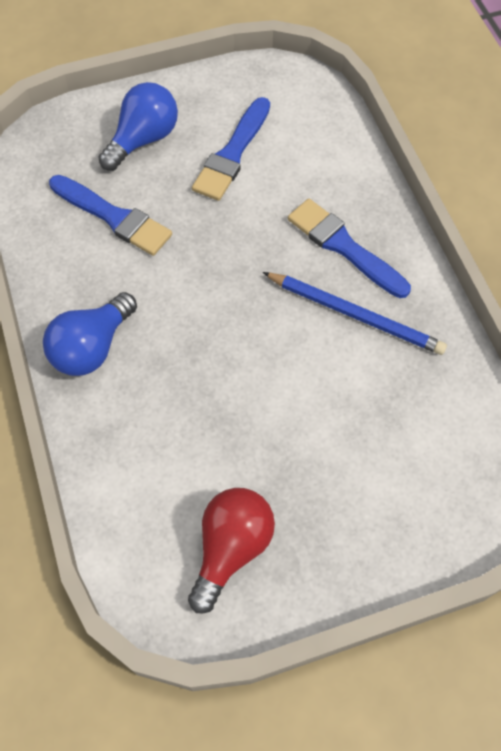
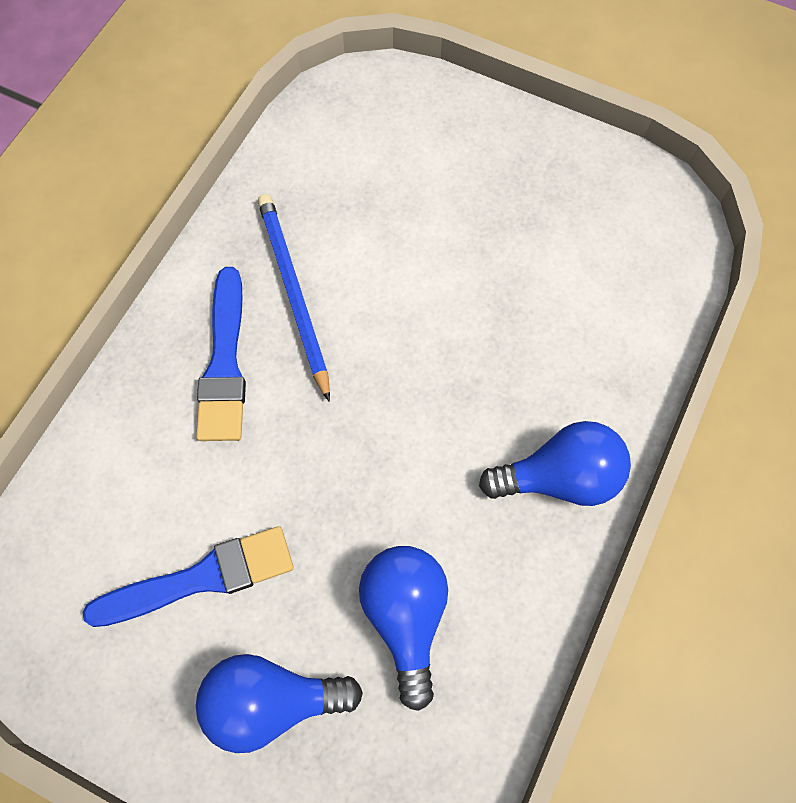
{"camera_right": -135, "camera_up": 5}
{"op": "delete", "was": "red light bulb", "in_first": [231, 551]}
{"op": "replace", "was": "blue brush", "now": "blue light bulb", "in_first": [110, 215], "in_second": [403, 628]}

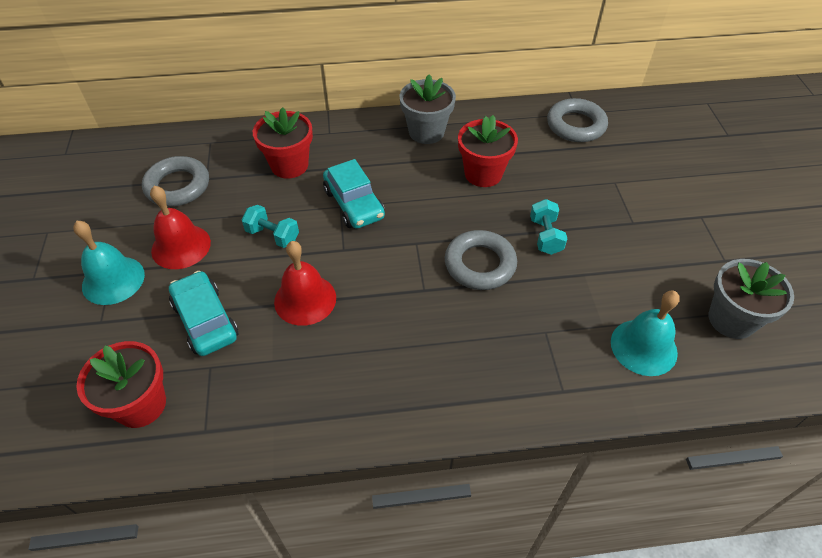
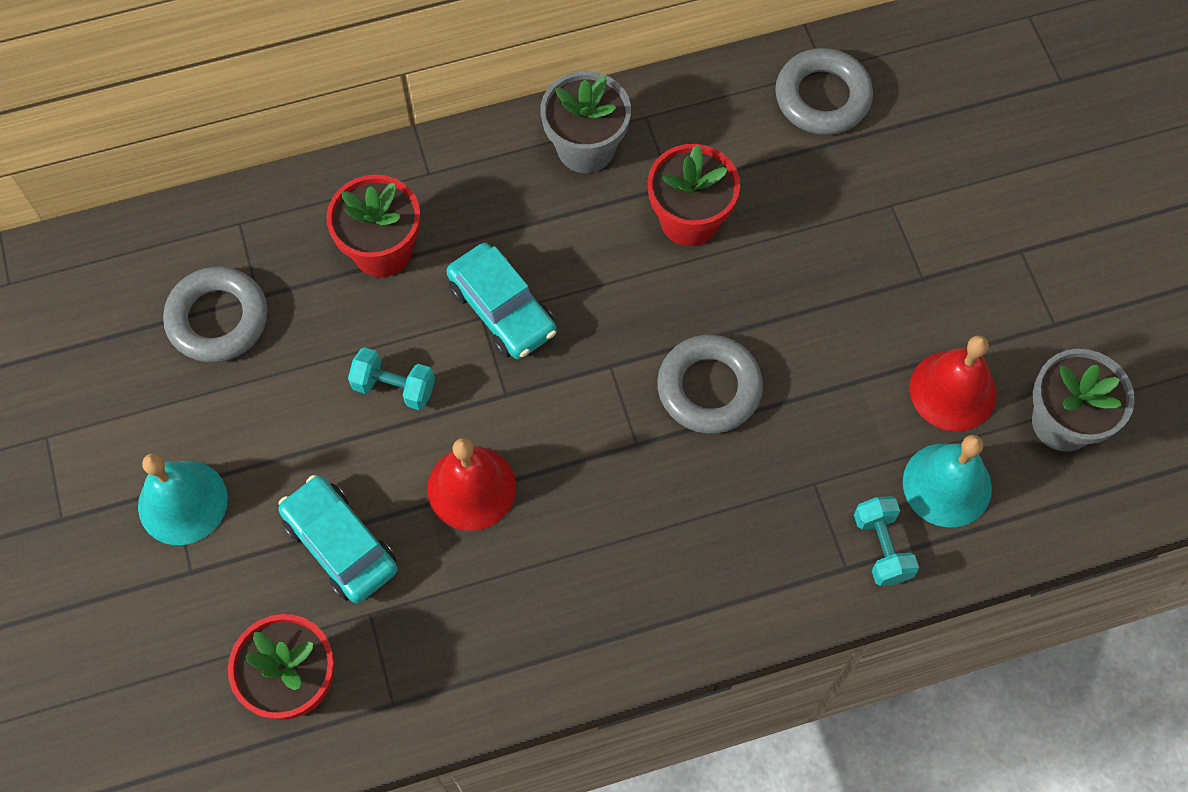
{"camera_right": -10, "camera_up": 15}
{"op": "move", "was": "red bell", "in_first": [180, 227], "in_second": [953, 383]}
{"op": "move", "was": "turquoise dumbbell", "in_first": [548, 227], "in_second": [886, 541]}

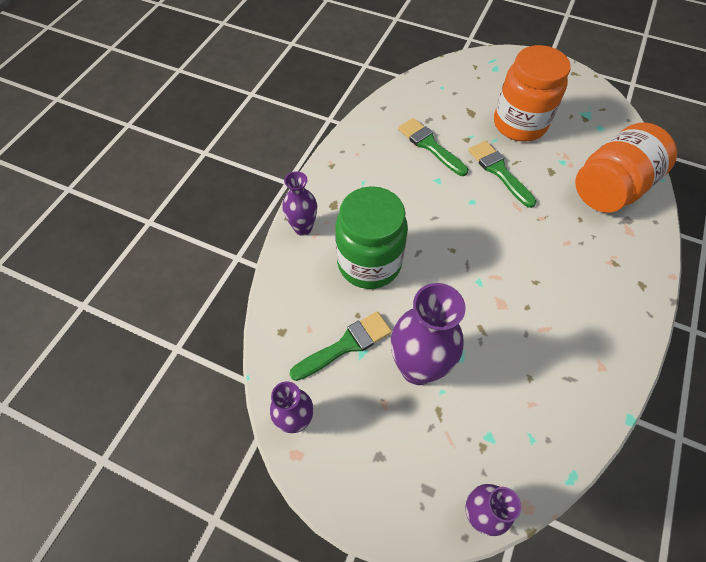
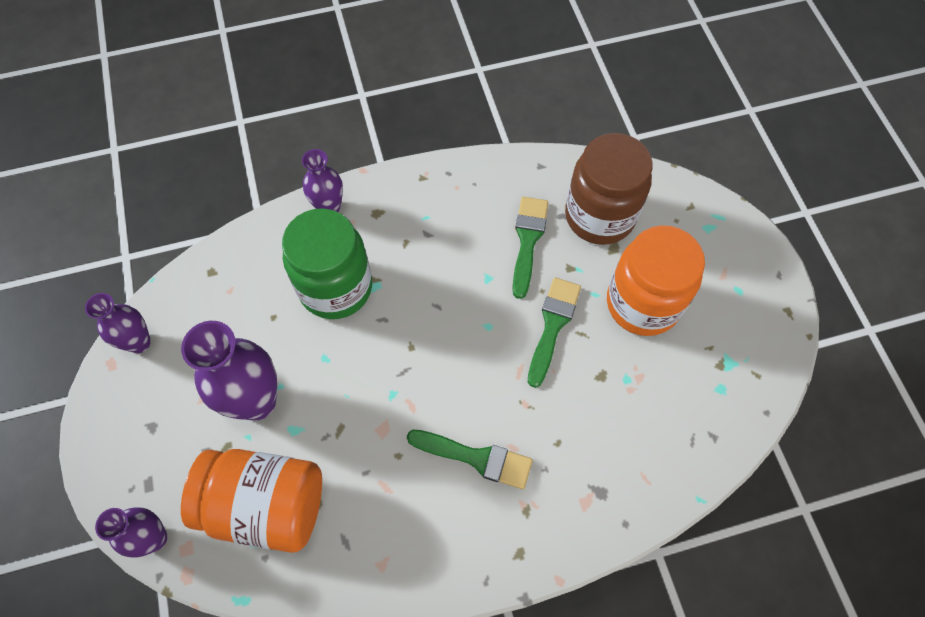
{"camera_right": 50, "camera_up": 5}
{"op": "insert", "now": "brown jar", "in_second": [609, 189]}
{"op": "move", "was": "green brush", "in_first": [341, 346], "in_second": [470, 459]}
{"op": "move", "was": "orange jar", "in_first": [626, 167], "in_second": [251, 501]}

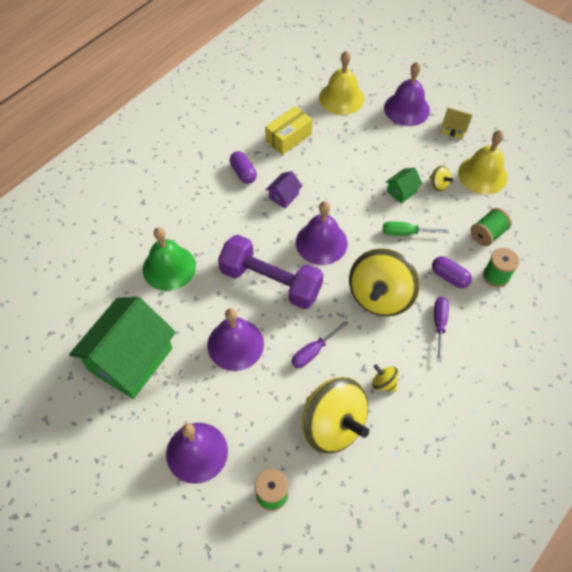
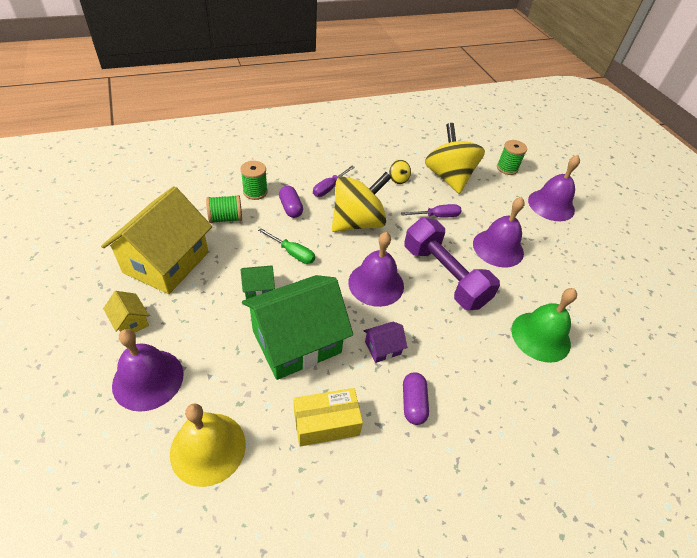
{"camera_right": -155, "camera_up": -10}
{"op": "delete", "was": "yellow spinning top", "in_first": [441, 179]}
{"op": "move", "was": "green house", "in_first": [122, 348], "in_second": [297, 327]}
{"op": "replace", "was": "yellow bell", "now": "yellow house", "in_first": [483, 162], "in_second": [156, 240]}

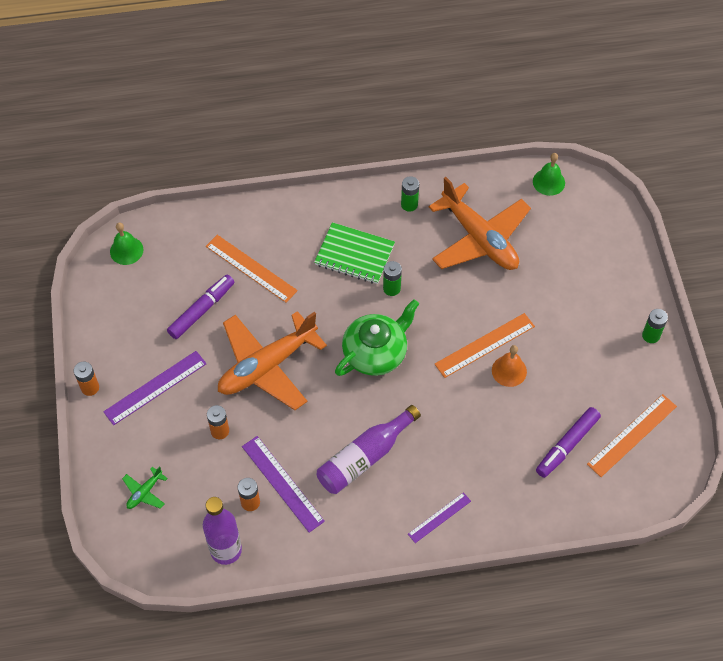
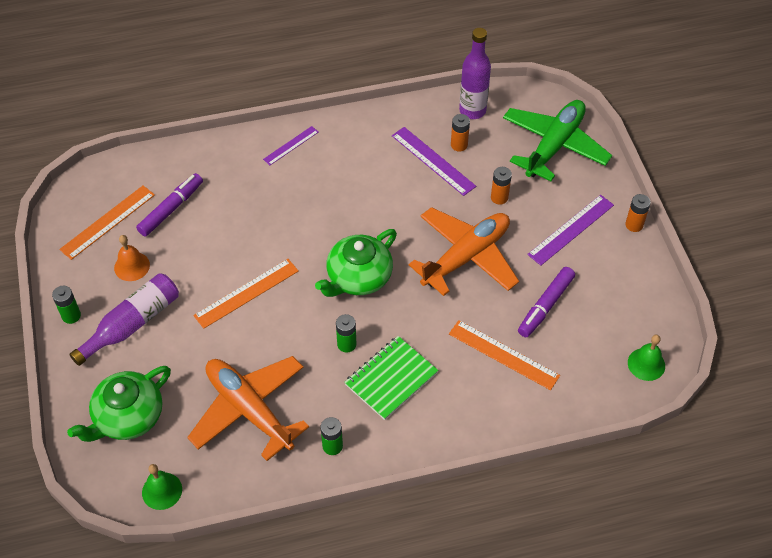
{"camera_right": 175, "camera_up": -5}
{"op": "insert", "now": "green teapot", "in_second": [119, 404]}
{"op": "move", "was": "purple bottle", "in_first": [369, 449], "in_second": [124, 319]}
{"op": "move", "was": "orange bell", "in_first": [509, 366], "in_second": [132, 258]}
{"op": "rotate", "was": "green notebook", "in_first": [354, 253], "in_second": [391, 378], "clockwise": -60}
{"op": "resize", "was": "green plane", "in_first": [145, 487], "in_second": [557, 140], "ratio": 2.49}

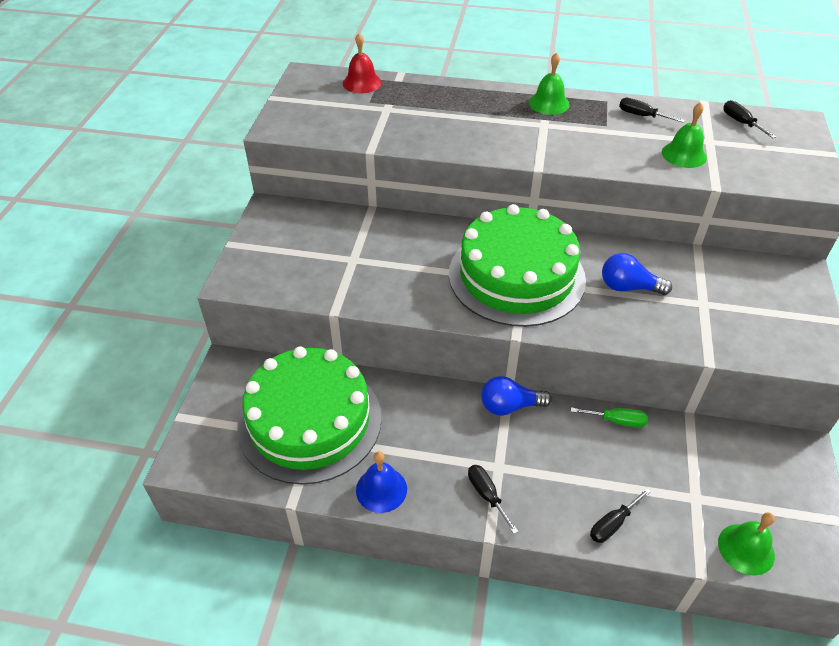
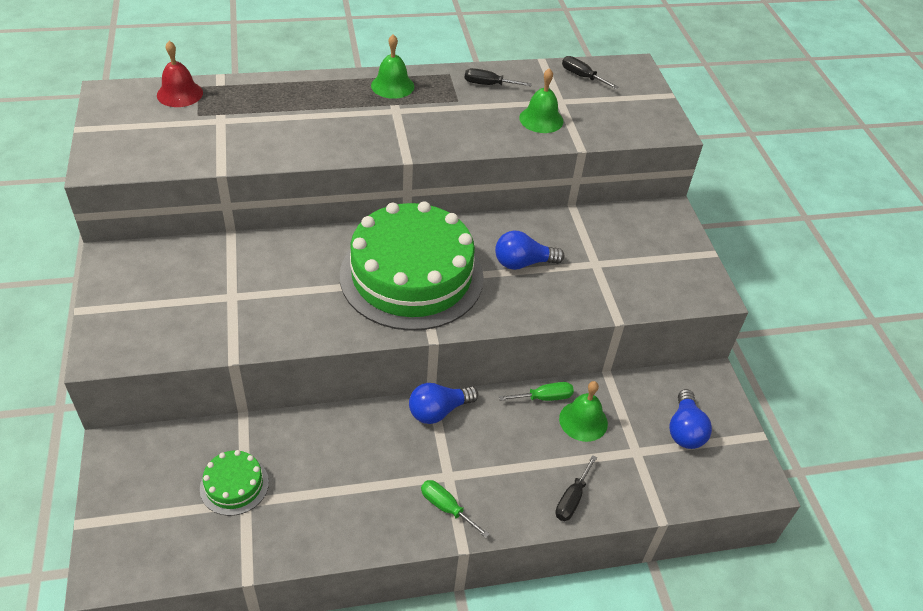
{"camera_right": -25, "camera_up": 0}
{"op": "delete", "was": "blue bell", "in_first": [381, 482]}
{"op": "insert", "now": "blue light bulb", "in_second": [690, 419]}
{"op": "move", "was": "green bell", "in_first": [746, 544], "in_second": [583, 411]}
{"op": "recolor", "was": "black screwdriver", "now": "green screwdriver", "in_first": [493, 499], "in_second": [455, 509]}
{"op": "resize", "was": "green cake", "in_first": [309, 415], "in_second": [234, 483], "ratio": 0.42}

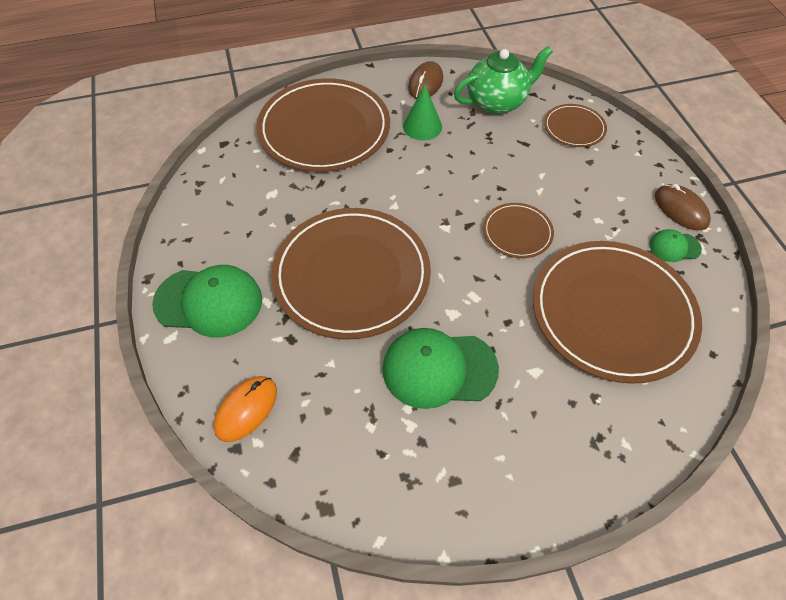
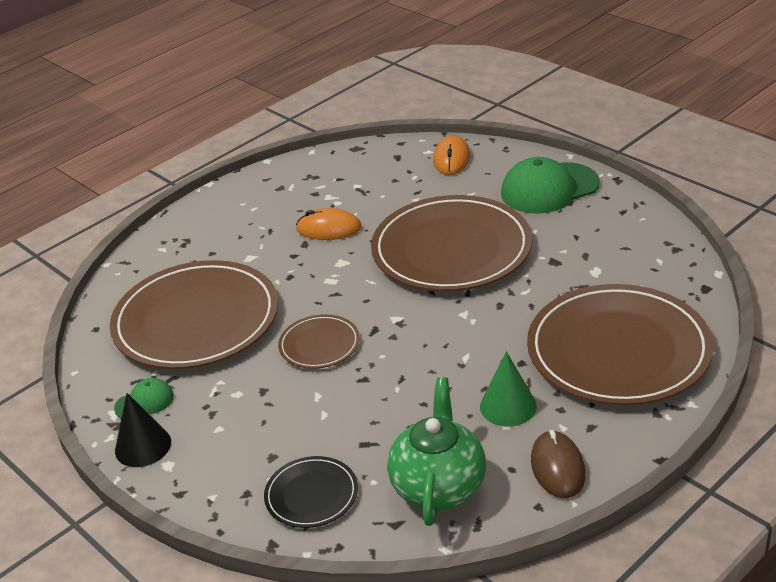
{"camera_right": 155, "camera_up": -20}
{"op": "replace", "was": "green cap", "now": "orange mouse", "in_first": [440, 368], "in_second": [329, 224]}
{"op": "replace", "was": "brown mouse", "now": "black cone", "in_first": [683, 207], "in_second": [143, 430]}
{"op": "recolor", "was": "brown plate", "now": "black plate", "in_first": [575, 125], "in_second": [311, 492]}
{"op": "rotate", "was": "green teapot", "in_first": [503, 80], "in_second": [436, 451], "clockwise": 150}

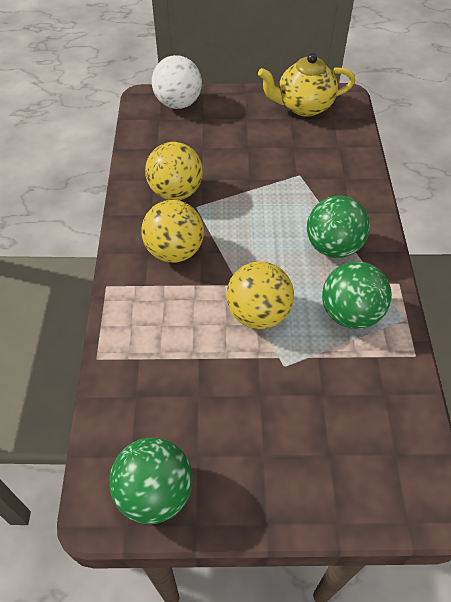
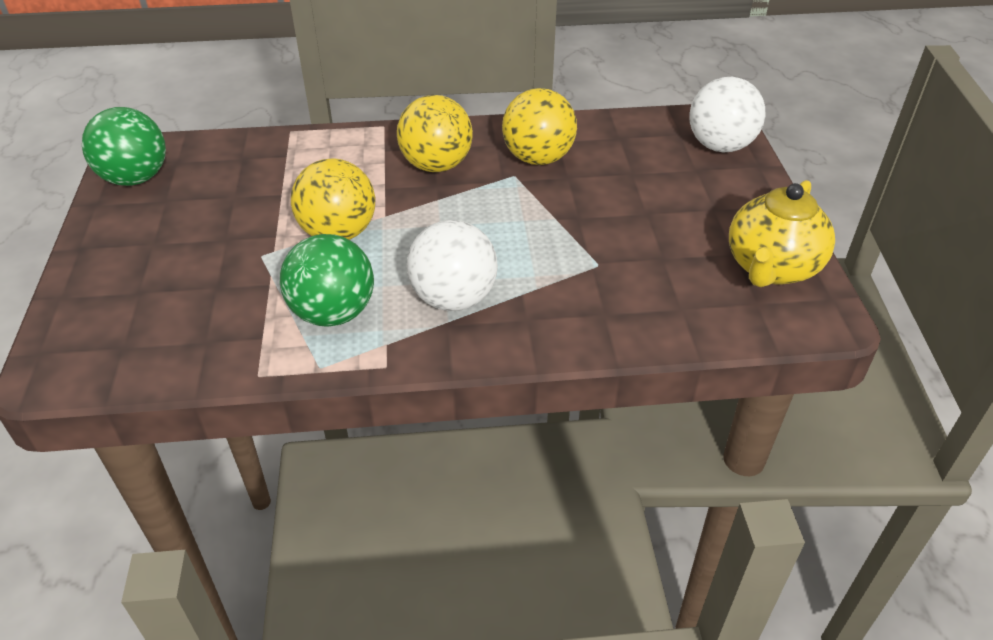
{"camera_right": 85, "camera_up": -10}
{"op": "recolor", "was": "green ball", "now": "white ball", "in_first": [338, 227], "in_second": [452, 265]}
{"op": "rotate", "was": "yellow teapot", "in_first": [306, 85], "in_second": [782, 233], "clockwise": -135}

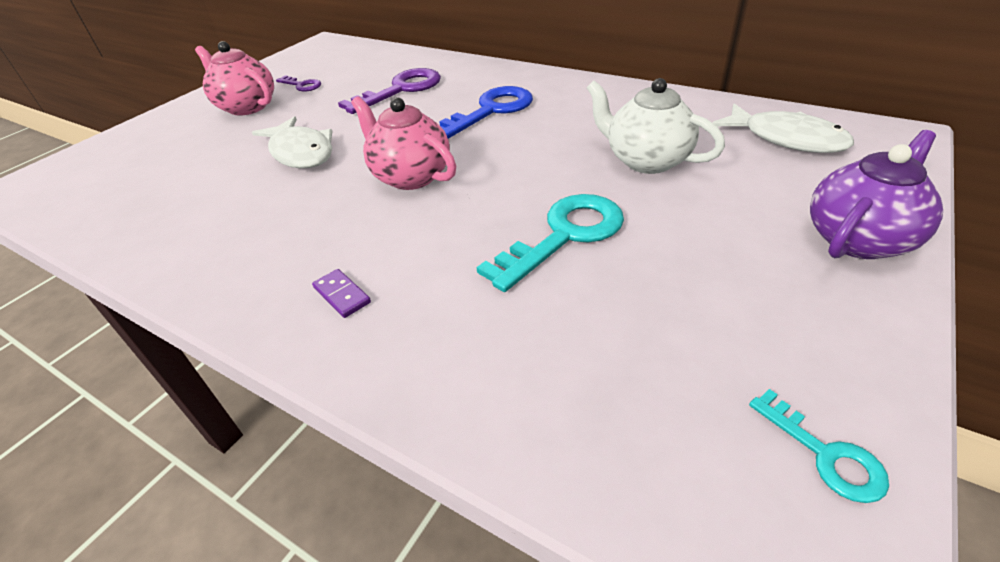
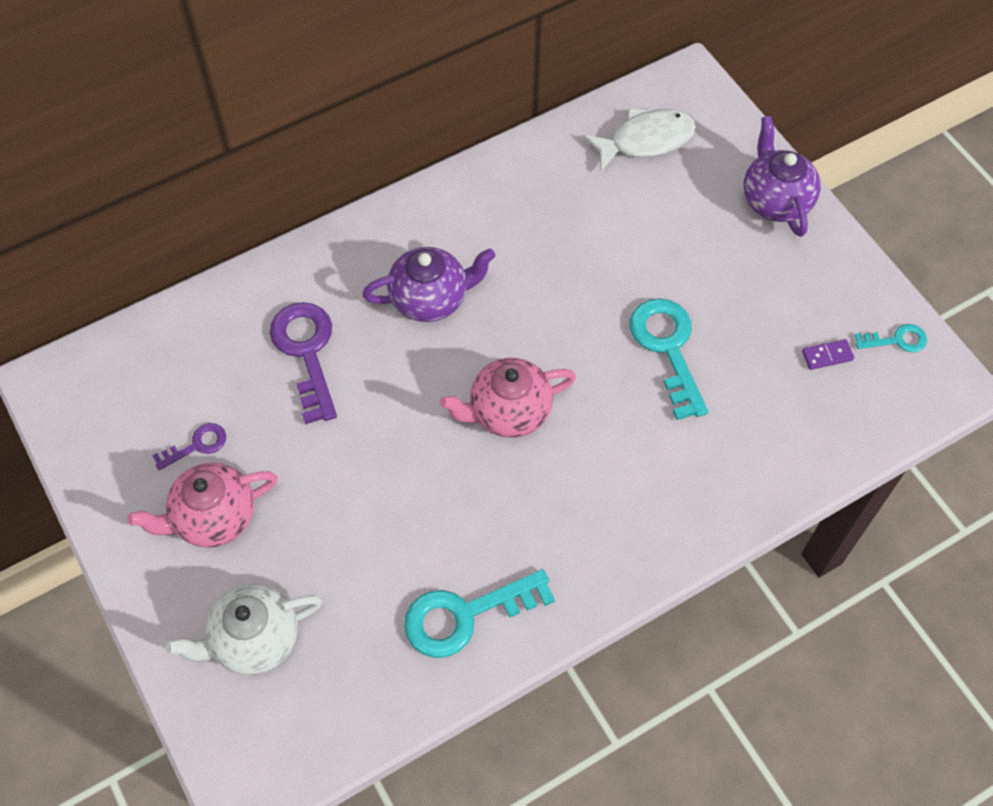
{"camera_right": -65, "camera_up": 20}
{"op": "delete", "was": "white fish", "in_first": [292, 142]}
{"op": "insert", "now": "turquoise key", "in_second": [479, 613]}
{"op": "move", "was": "purple domino", "in_first": [341, 293], "in_second": [828, 354]}
{"op": "move", "was": "white teapot", "in_first": [656, 126], "in_second": [244, 629]}
{"op": "replace", "was": "blue key", "now": "purple teapot", "in_first": [486, 112], "in_second": [429, 284]}

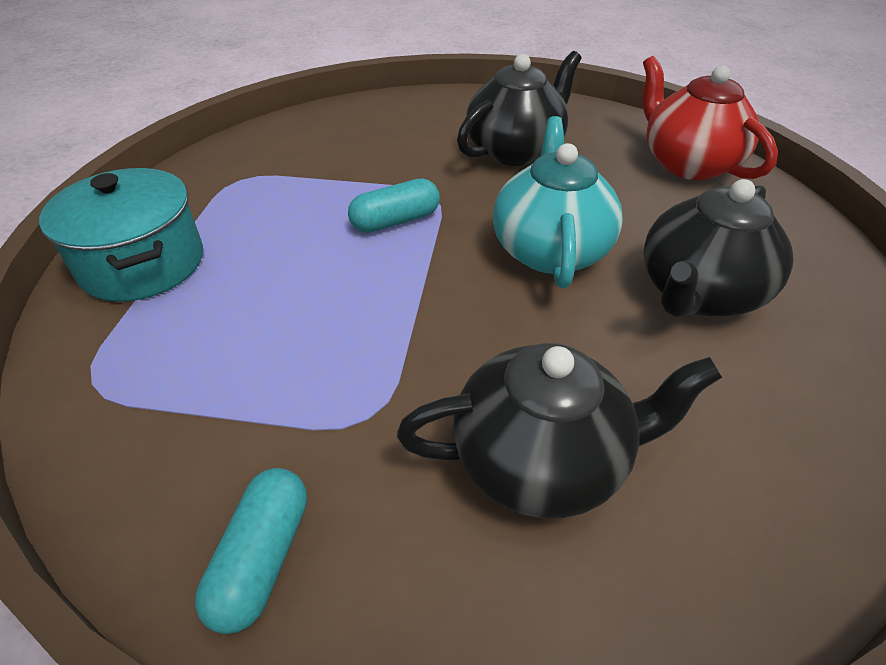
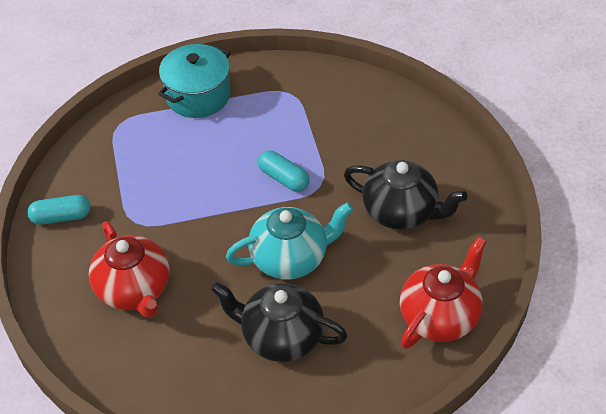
{"camera_right": 70, "camera_up": 5}
{"op": "recolor", "was": "black teapot", "now": "red teapot", "in_first": [559, 430], "in_second": [129, 269]}

